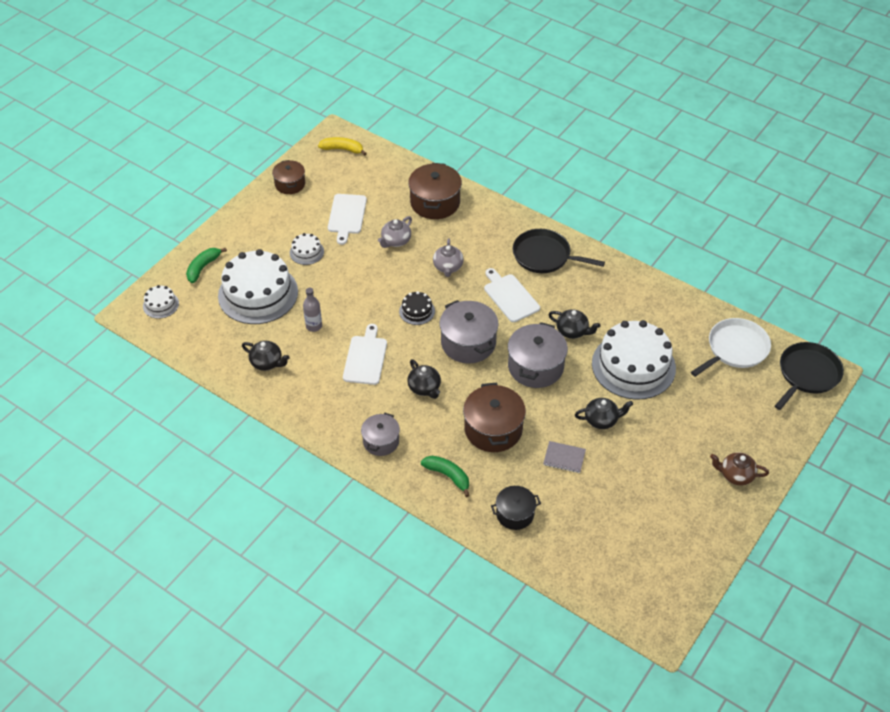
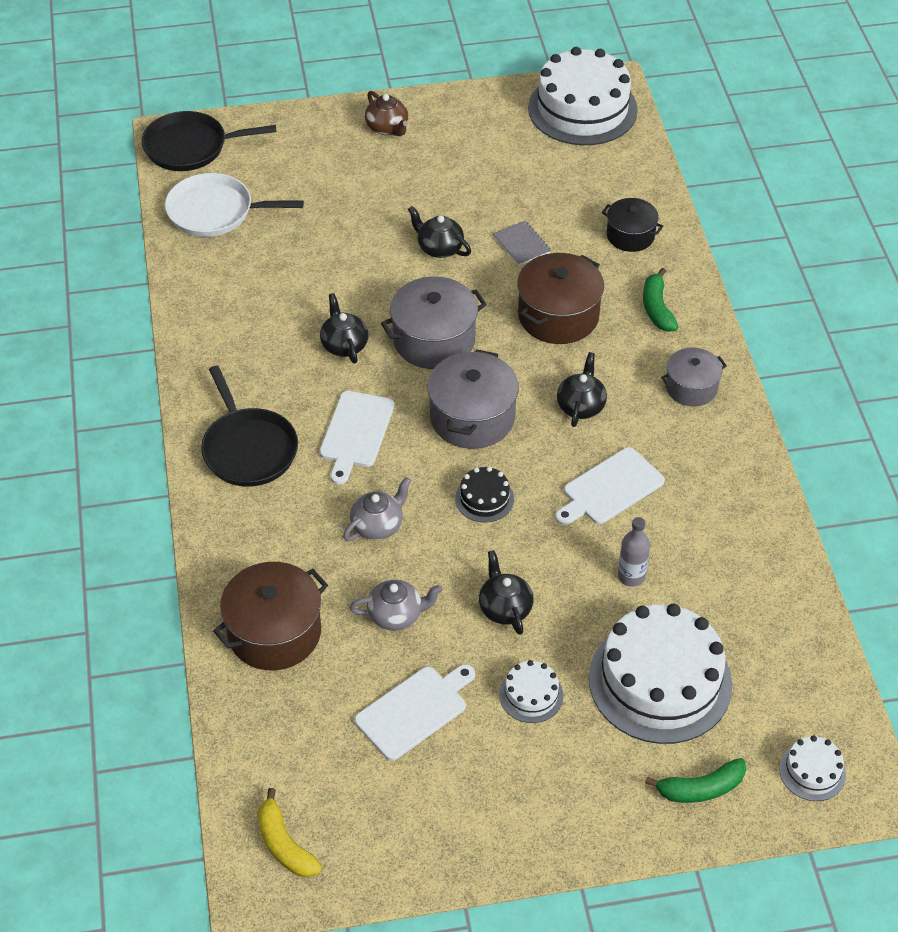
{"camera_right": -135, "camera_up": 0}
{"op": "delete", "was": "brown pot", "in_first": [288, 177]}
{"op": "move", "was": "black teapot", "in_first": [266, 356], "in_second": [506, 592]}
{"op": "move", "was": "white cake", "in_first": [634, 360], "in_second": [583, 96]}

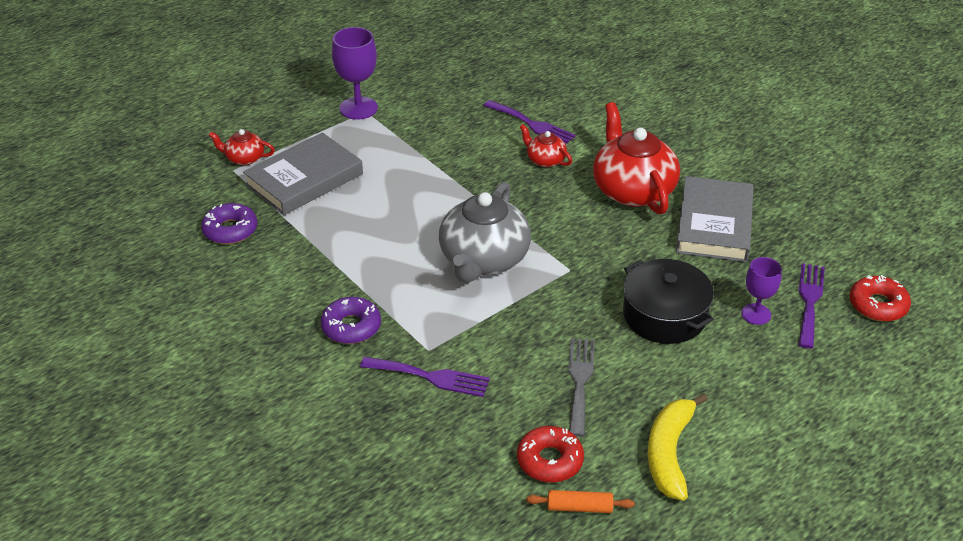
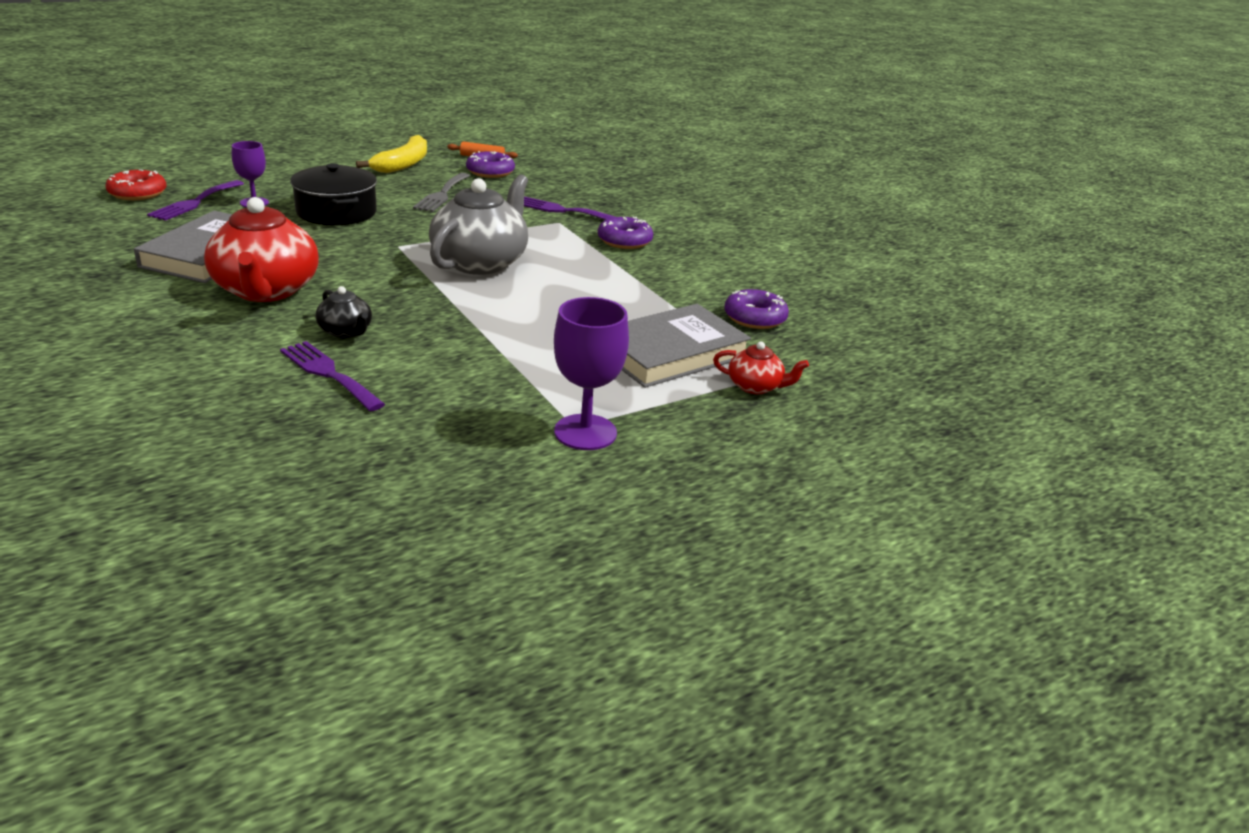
{"camera_right": -175, "camera_up": -10}
{"op": "recolor", "was": "red donut", "now": "purple donut", "in_first": [550, 454], "in_second": [490, 164]}
{"op": "recolor", "was": "red teapot", "now": "black teapot", "in_first": [546, 145], "in_second": [343, 312]}

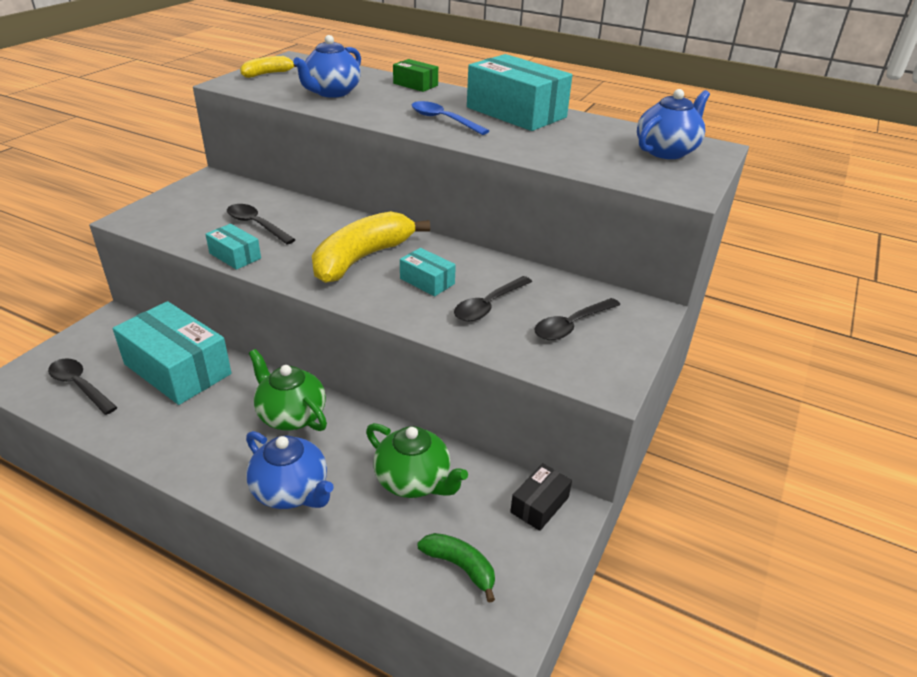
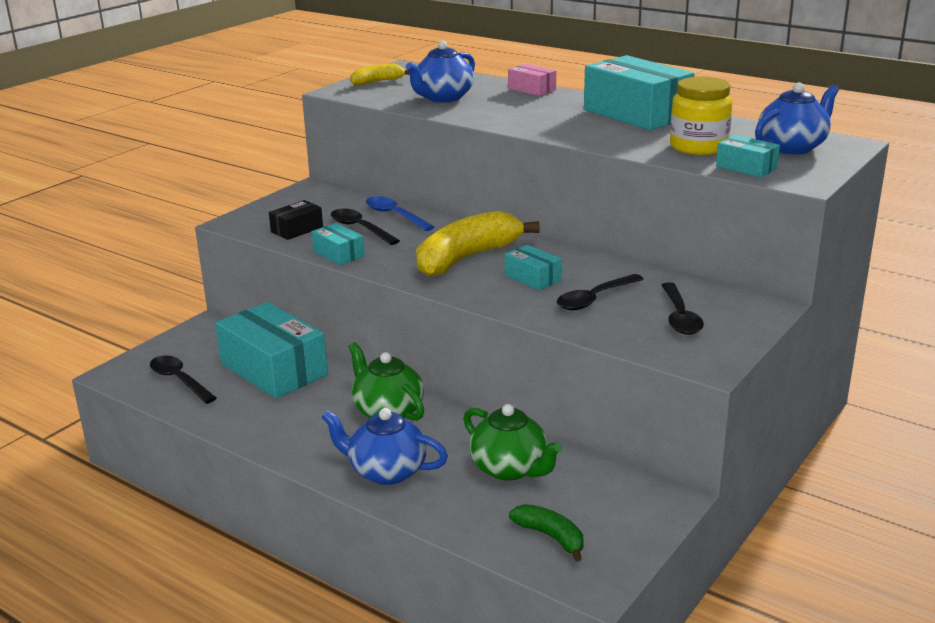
{"camera_right": 10, "camera_up": -10}
{"op": "insert", "now": "yellow jar", "in_second": [701, 116]}
{"op": "insert", "now": "turquoise box", "in_second": [748, 156]}
{"op": "move", "was": "blue spoon", "in_first": [450, 118], "in_second": [400, 213]}
{"op": "move", "was": "black box", "in_first": [541, 497], "in_second": [296, 220]}
{"op": "recolor", "was": "green box", "now": "pink box", "in_first": [415, 75], "in_second": [532, 80]}
{"op": "rotate", "was": "blue teapot", "in_first": [290, 470], "in_second": [384, 446], "clockwise": 150}
{"op": "rotate", "was": "black spoon", "in_first": [577, 319], "in_second": [683, 308], "clockwise": -60}

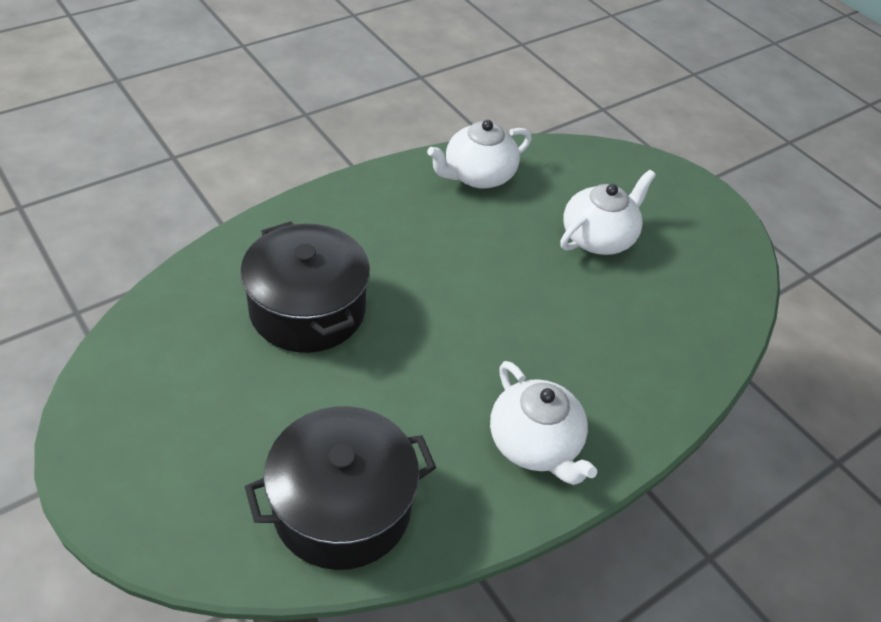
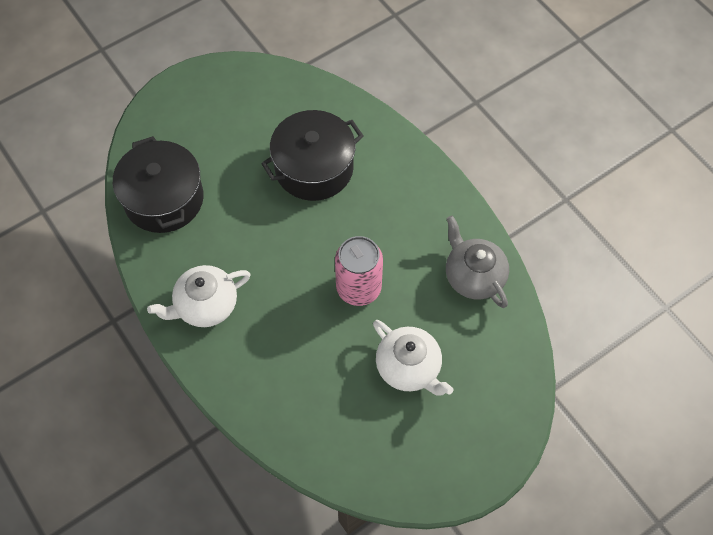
{"camera_right": 95, "camera_up": 15}
{"op": "insert", "now": "pink can", "in_second": [359, 271]}
{"op": "recolor", "was": "white teapot", "now": "grey teapot", "in_first": [479, 154], "in_second": [477, 261]}

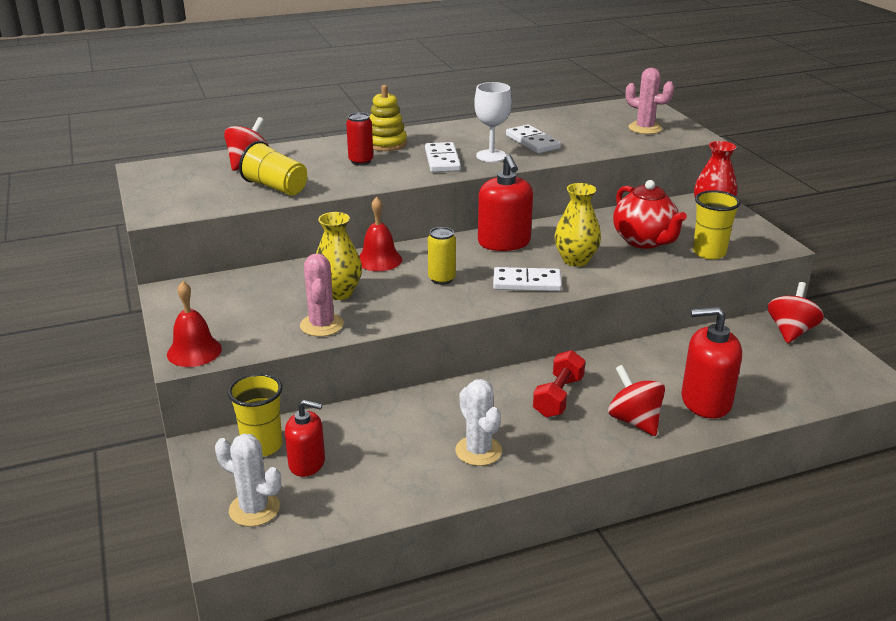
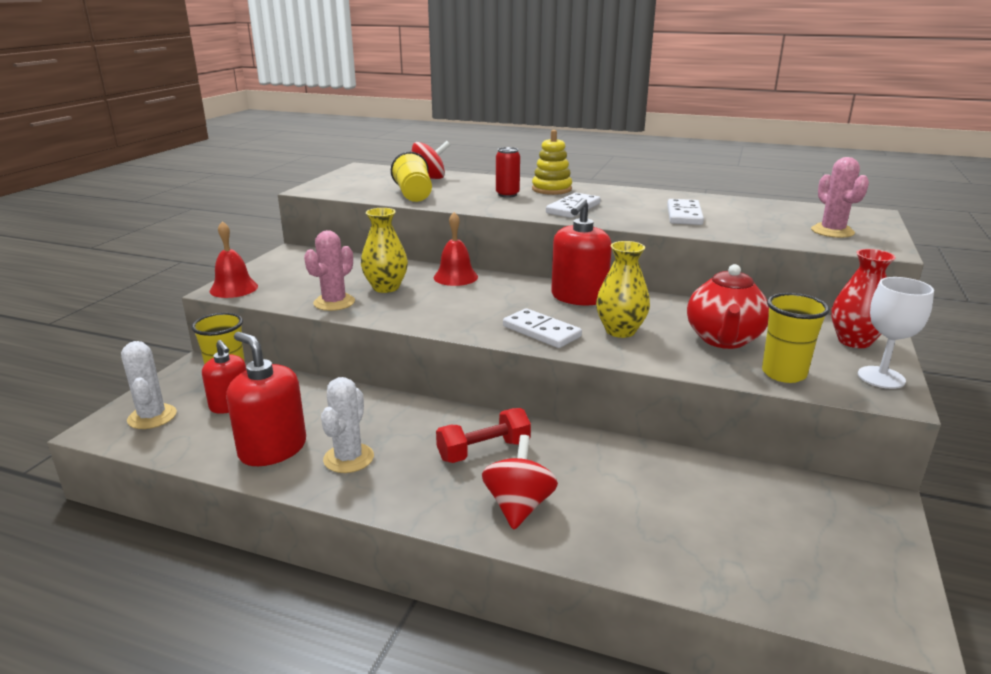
{"camera_right": 40, "camera_up": -5}
{"op": "delete", "was": "yellow can", "in_first": [442, 256]}
{"op": "delete", "was": "red spinning top", "in_first": [796, 312]}
{"op": "move", "was": "white goblet", "in_first": [493, 122], "in_second": [896, 333]}
{"op": "move", "was": "red soap dispenser", "in_first": [711, 362], "in_second": [266, 399]}

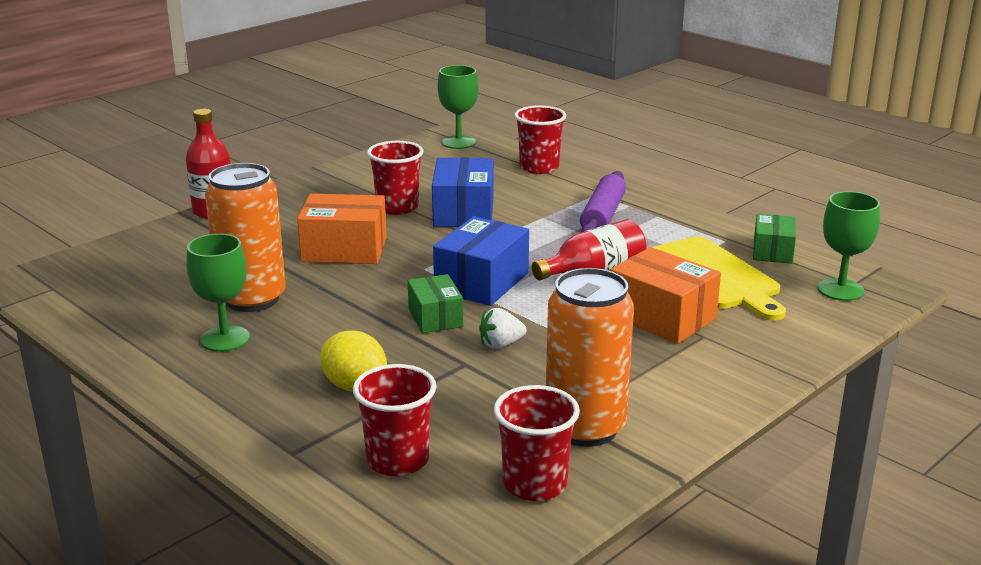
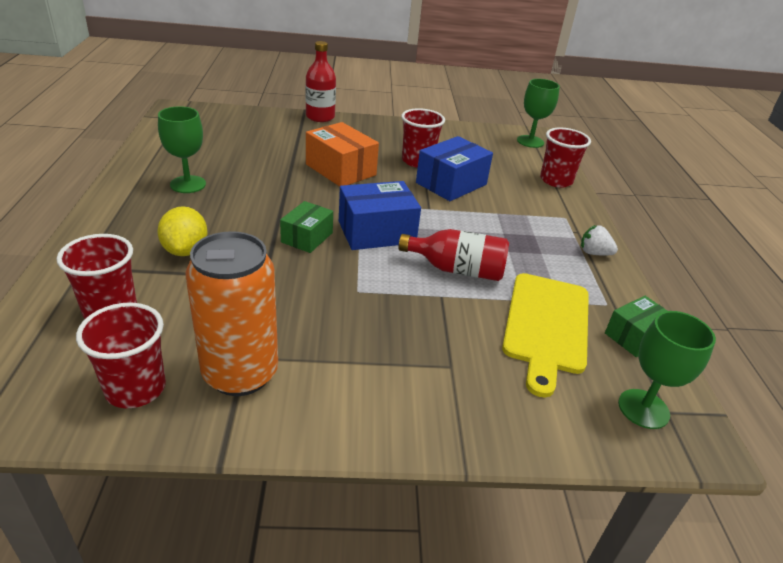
{"camera_right": 40, "camera_up": 10}
{"op": "delete", "was": "orange can", "in_first": [245, 237]}
{"op": "delete", "was": "purple rolling pin", "in_first": [603, 201]}
{"op": "delete", "was": "orange box", "in_first": [665, 295]}
{"op": "move", "was": "white strawberry", "in_first": [502, 328], "in_second": [599, 240]}

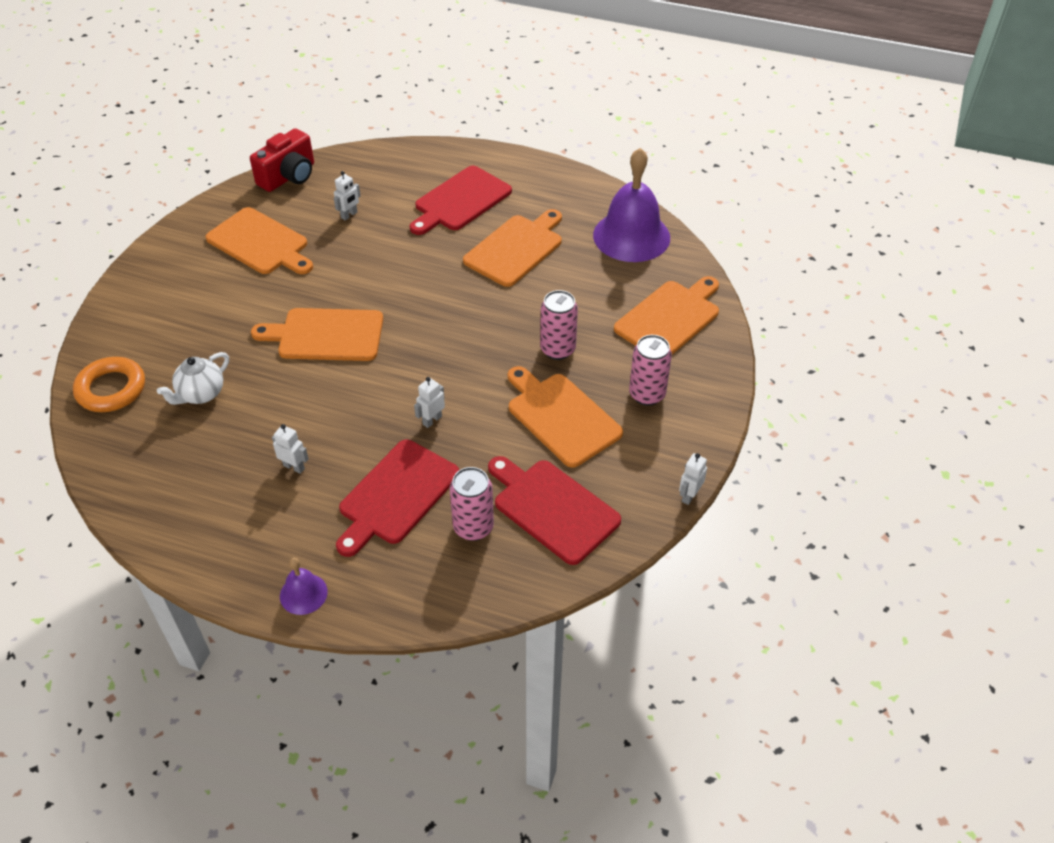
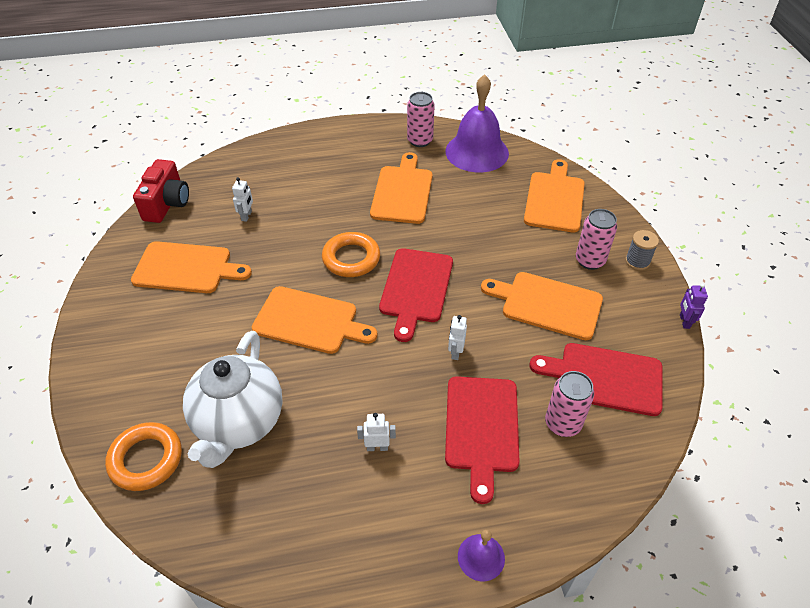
{"camera_right": -30, "camera_up": 0}
{"op": "insert", "now": "orange ring", "in_second": [351, 254]}
{"op": "insert", "now": "grey spool", "in_second": [642, 250]}
{"op": "move", "was": "red cutting board", "in_first": [461, 200], "in_second": [416, 295]}
{"op": "move", "was": "pink can", "in_first": [559, 325], "in_second": [421, 119]}
{"op": "recolor", "was": "white robot", "now": "purple robot", "in_first": [693, 479], "in_second": [694, 306]}
{"op": "rotate", "was": "orange cutting board", "in_first": [317, 334], "in_second": [314, 320], "clockwise": -135}
{"op": "resize", "was": "white teapot", "in_first": [193, 378], "in_second": [233, 399], "ratio": 1.91}

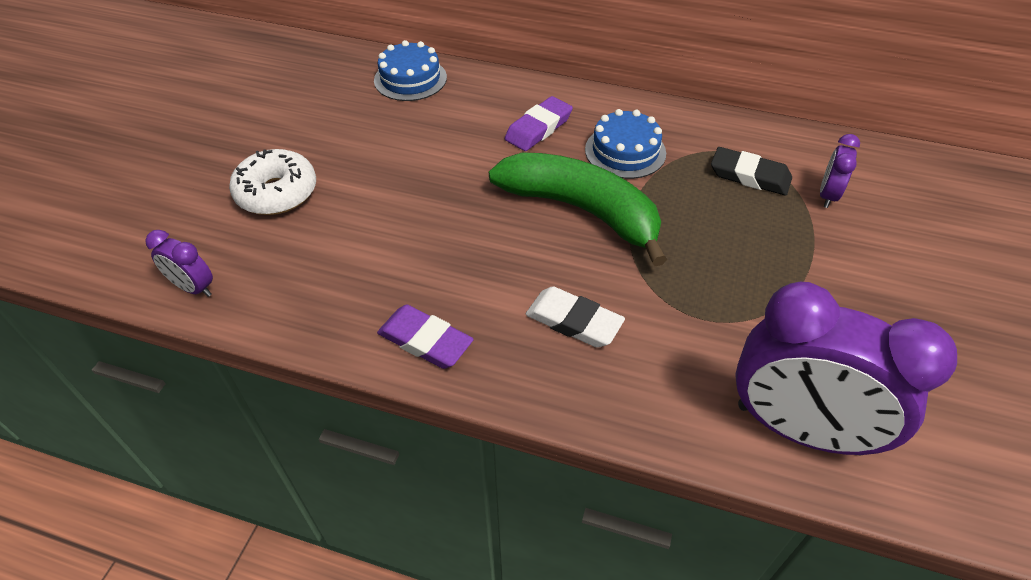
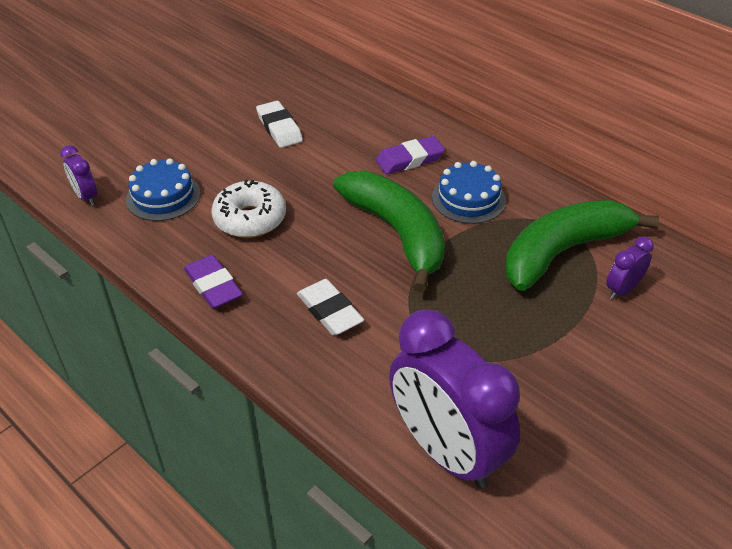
{"camera_right": 25, "camera_up": -5}
{"op": "insert", "now": "white eraser", "in_second": [279, 124]}
{"op": "move", "was": "white donut", "in_first": [272, 182], "in_second": [248, 208]}
{"op": "move", "was": "blue cake", "in_first": [410, 70], "in_second": [163, 189]}
{"op": "replace", "was": "black eraser", "now": "green banana", "in_first": [751, 171], "in_second": [582, 245]}

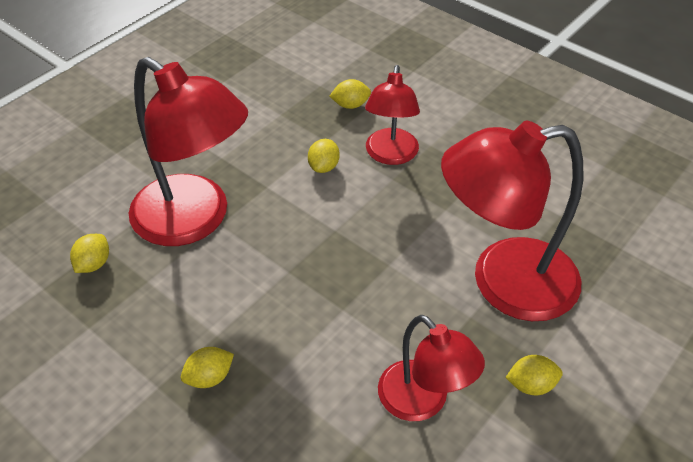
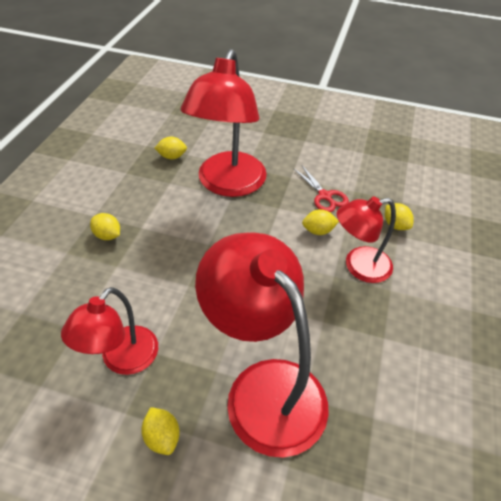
{"camera_right": 65, "camera_up": 0}
{"op": "insert", "now": "red scissors", "in_second": [321, 189]}

